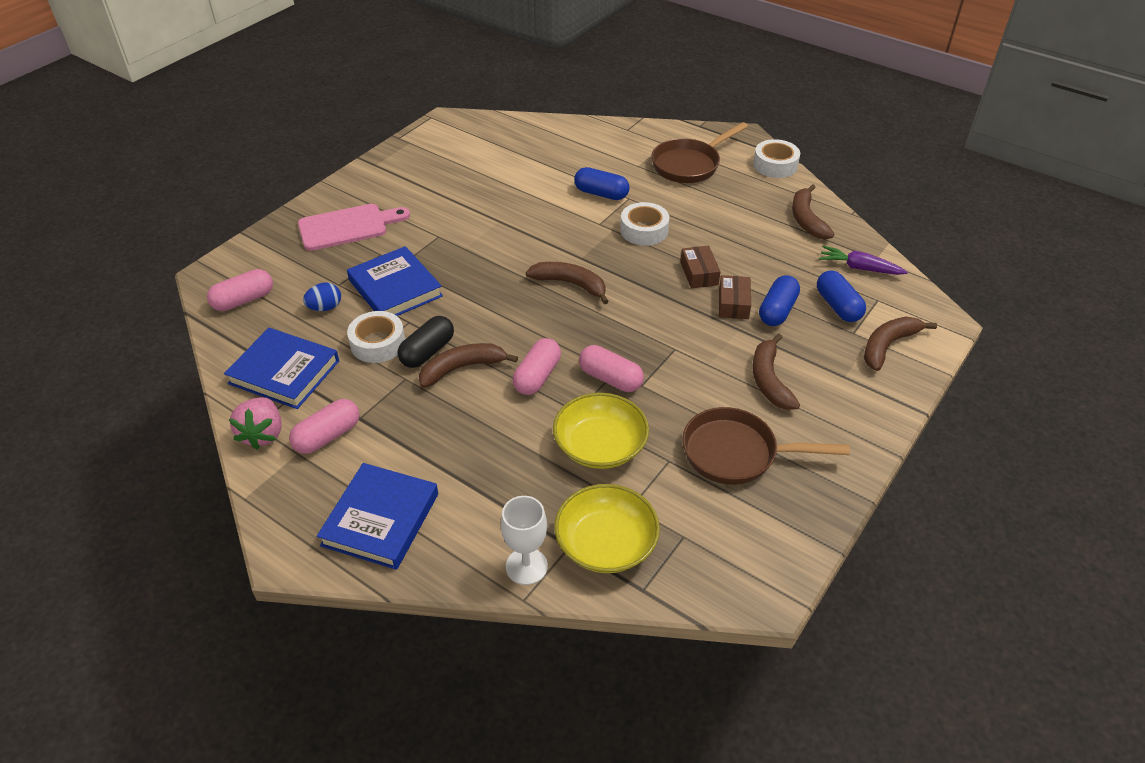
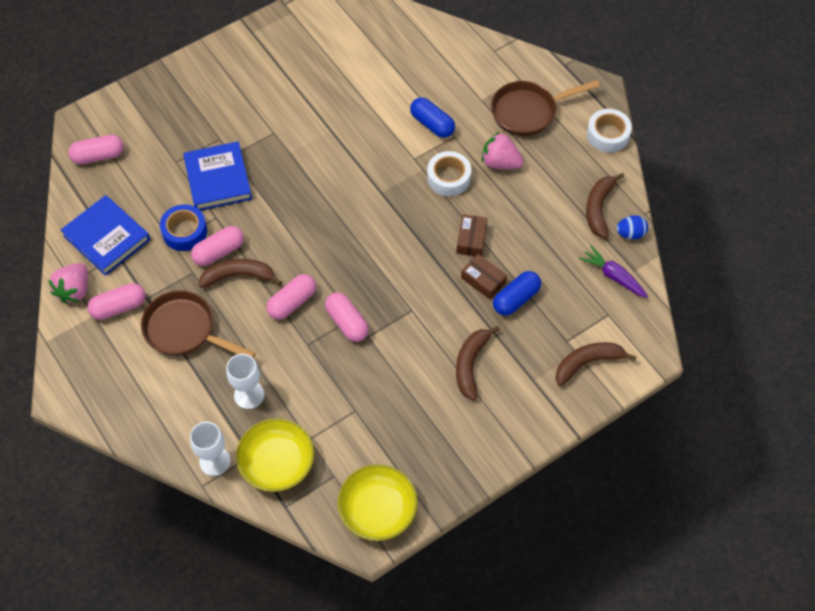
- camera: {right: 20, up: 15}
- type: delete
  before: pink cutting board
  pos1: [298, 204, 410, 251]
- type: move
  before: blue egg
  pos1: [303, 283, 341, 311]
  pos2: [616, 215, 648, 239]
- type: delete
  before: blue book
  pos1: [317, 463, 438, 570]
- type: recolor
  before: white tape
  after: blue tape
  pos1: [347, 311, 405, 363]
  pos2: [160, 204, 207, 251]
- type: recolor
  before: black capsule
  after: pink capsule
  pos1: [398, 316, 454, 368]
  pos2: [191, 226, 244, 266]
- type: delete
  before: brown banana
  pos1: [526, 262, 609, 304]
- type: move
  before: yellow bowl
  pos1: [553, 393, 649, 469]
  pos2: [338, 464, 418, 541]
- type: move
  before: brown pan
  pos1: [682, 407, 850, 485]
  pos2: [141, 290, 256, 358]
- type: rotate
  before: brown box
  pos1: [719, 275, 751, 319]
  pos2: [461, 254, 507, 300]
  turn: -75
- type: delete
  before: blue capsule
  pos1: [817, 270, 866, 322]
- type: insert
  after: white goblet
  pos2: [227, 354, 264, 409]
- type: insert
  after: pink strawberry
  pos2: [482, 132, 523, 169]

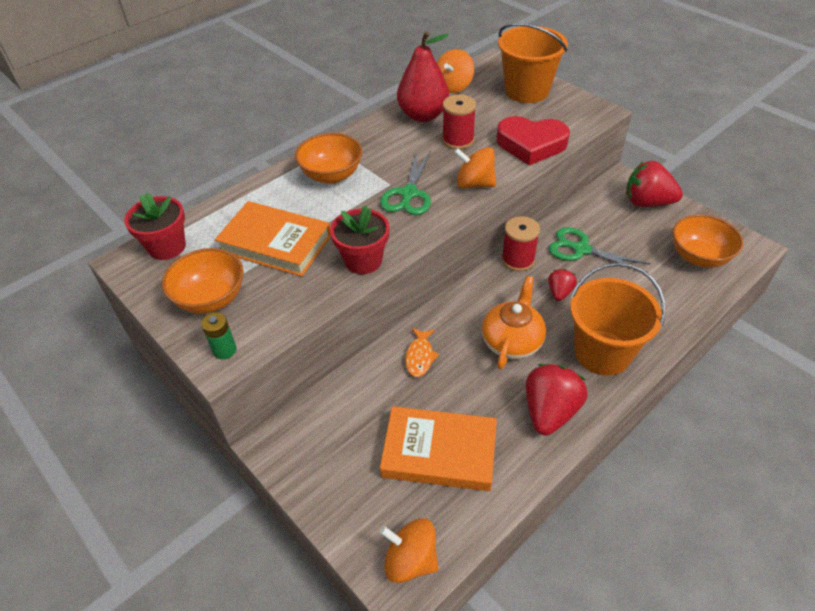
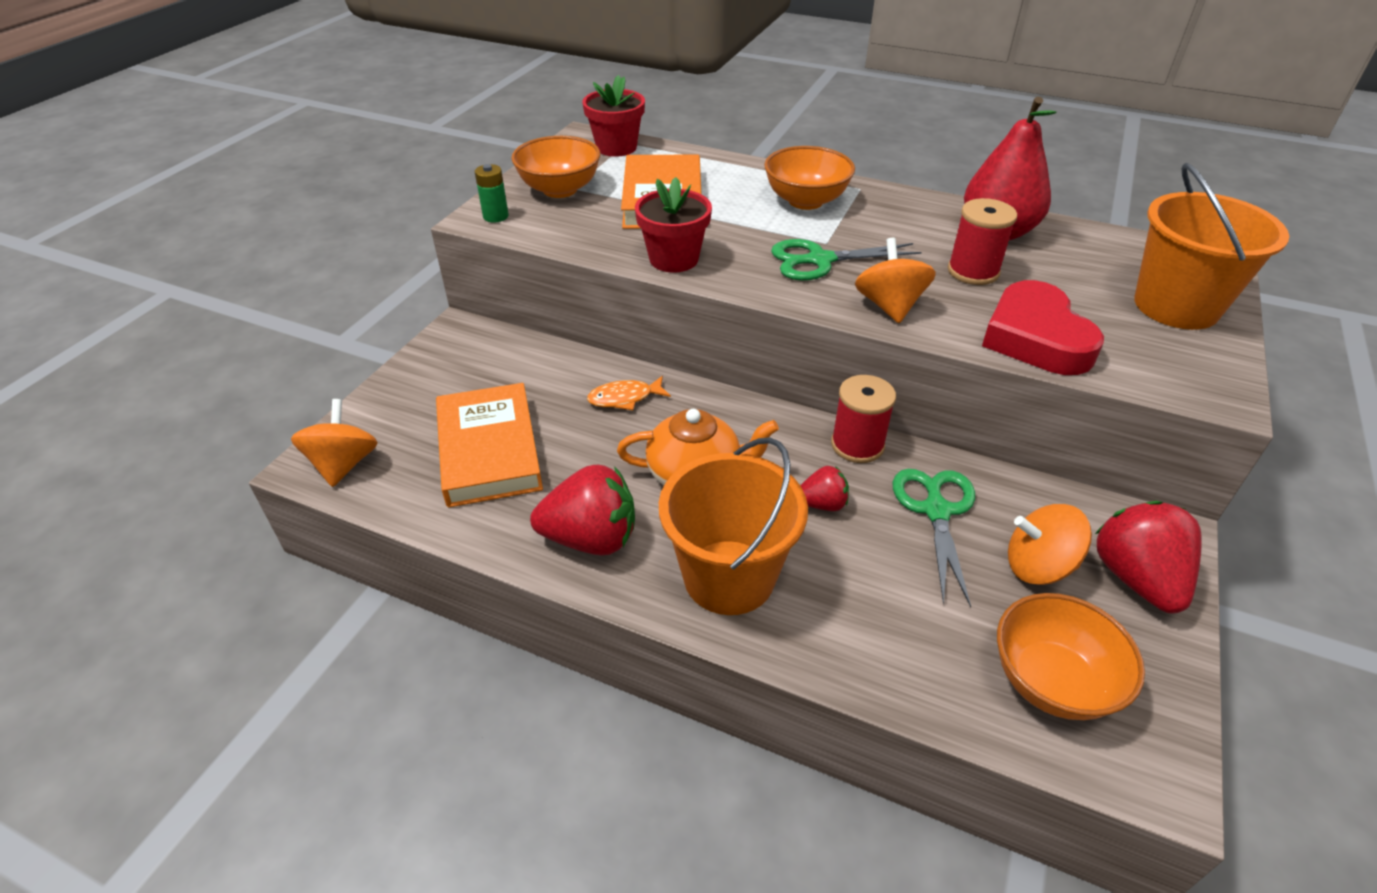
- camera: {right: 65, up: -5}
- type: move
  before: orange spinning top
  pos1: [437, 49, 474, 93]
  pos2: [1008, 504, 1092, 585]

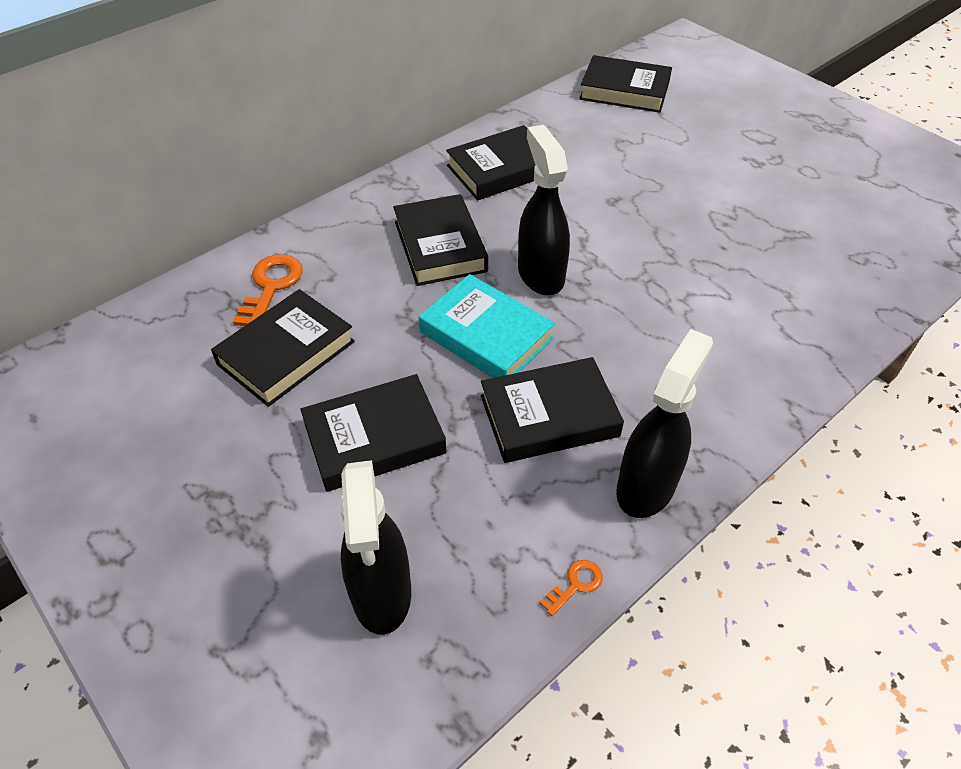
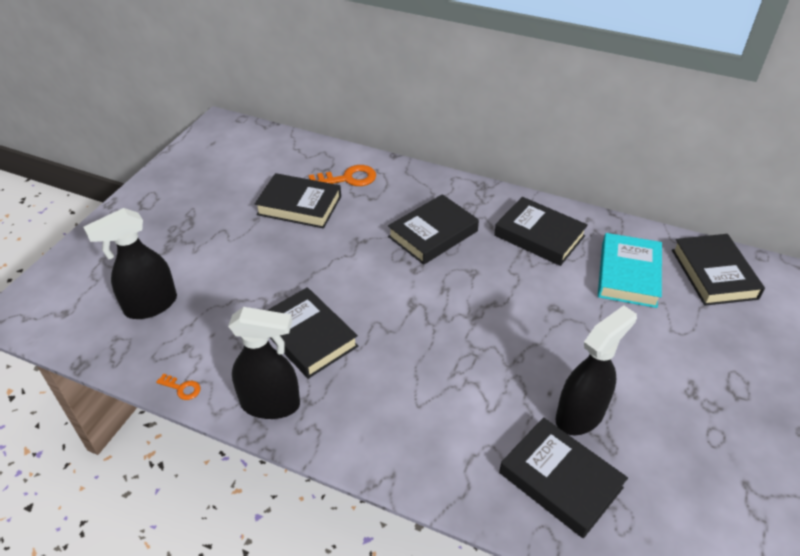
- camera: {right: 65, up: -5}
- type: move
  before: black book
  pos1: [300, 374, 447, 492]
  pos2: [499, 417, 628, 538]
- type: move
  before: turquoise book
  pos1: [419, 274, 555, 378]
  pos2: [598, 233, 662, 308]
- type: move
  before: black spray bottle
  pos1: [518, 125, 570, 295]
  pos2: [555, 305, 637, 435]

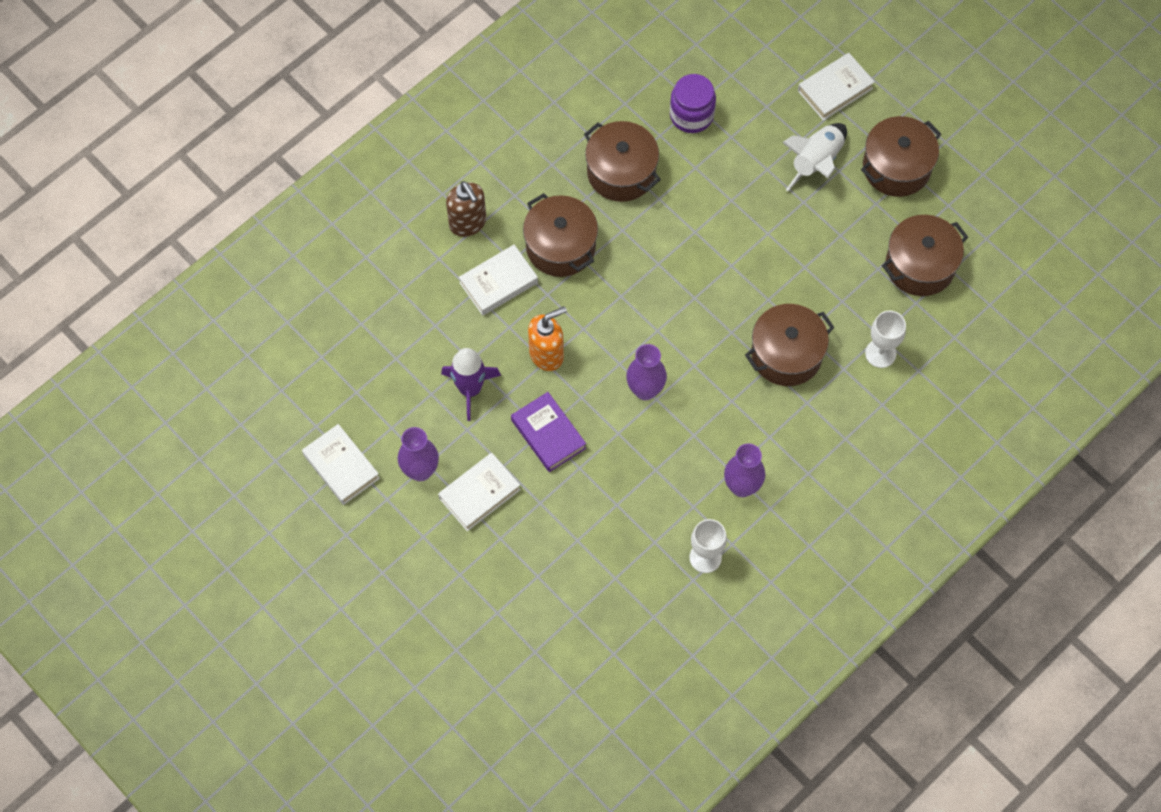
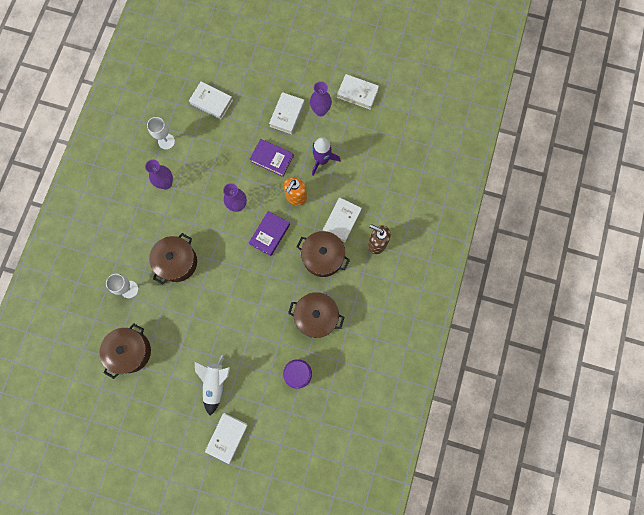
- camera: {right: 150, up: 10}
- type: delete
  before: brown pot
  pos1: [861, 116, 941, 197]
- type: insert
  after: white book
  pos2: [189, 82, 233, 119]
- type: insert
  after: purple book
  pos2: [249, 211, 290, 256]

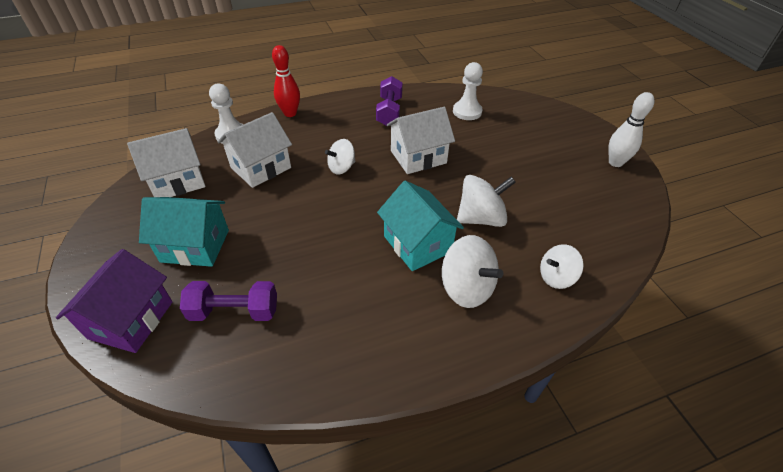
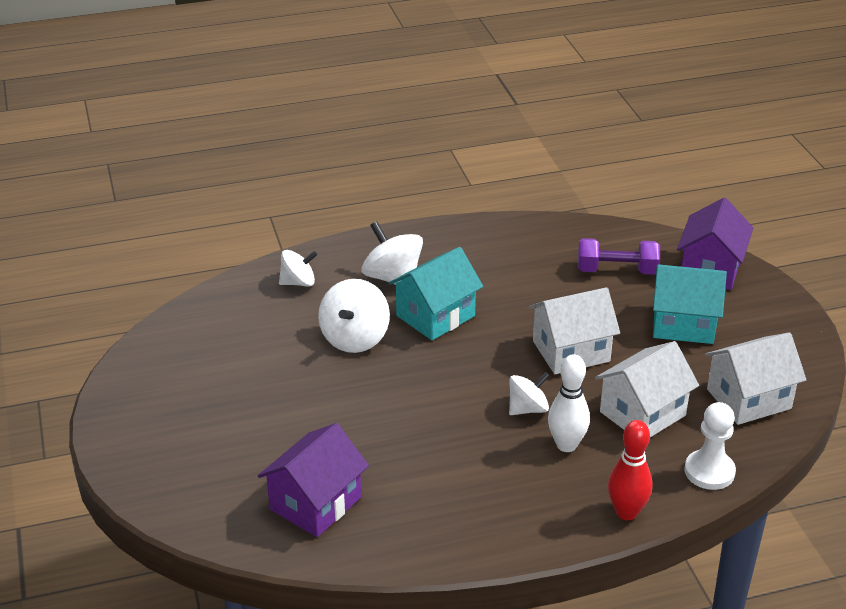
- camera: {right: -175, up: -10}
- type: delete
  before: purple dumbbell
  pos1: [376, 76, 403, 126]
- type: rotate
  before: turquoise house
  pos1: [377, 181, 464, 271]
  pos2: [389, 247, 483, 340]
  turn: 75
- type: move
  before: white house
  pos1: [387, 107, 455, 174]
  pos2: [529, 287, 620, 374]
- type: replace
  before: white pawn
  after: purple house
  pos1: [453, 62, 483, 120]
  pos2: [258, 423, 369, 537]
- type: rotate
  before: white spinning top
  pos1: [457, 175, 516, 227]
  pos2: [318, 279, 390, 353]
  turn: -60
- type: move
  before: white bowling pin
  pos1: [608, 92, 654, 167]
  pos2: [548, 354, 590, 452]

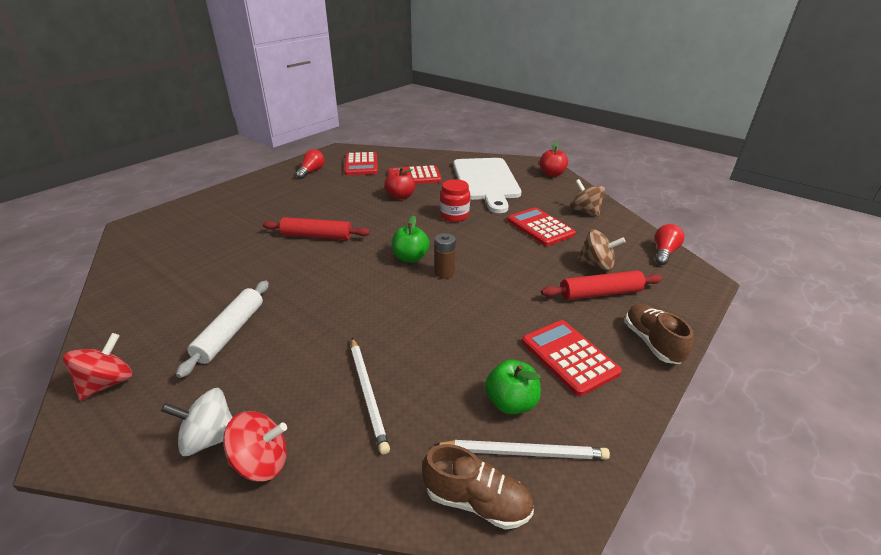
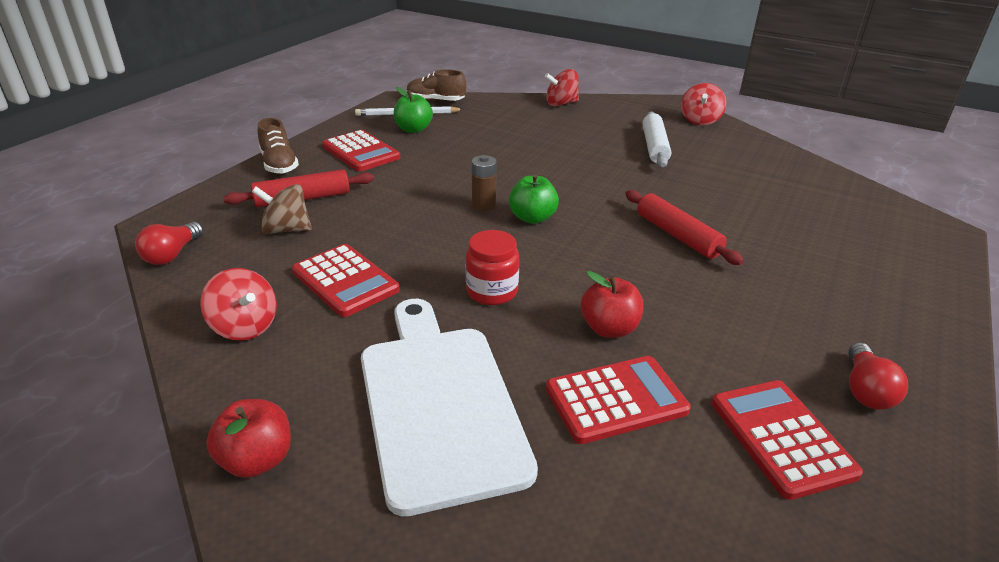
- camera: {right: 170, up: 0}
- type: delete
  before: white spinning top
  pos1: [161, 388, 233, 456]
- type: rotate
  before: red rolling pin
  pos1: [263, 217, 370, 240]
  pos2: [625, 190, 744, 265]
  turn: 60
- type: delete
  before: white pencil
  pos1: [351, 338, 390, 454]
- type: recolor
  before: brown spinning top
  after: red spinning top
  pos1: [570, 179, 605, 217]
  pos2: [200, 268, 277, 341]

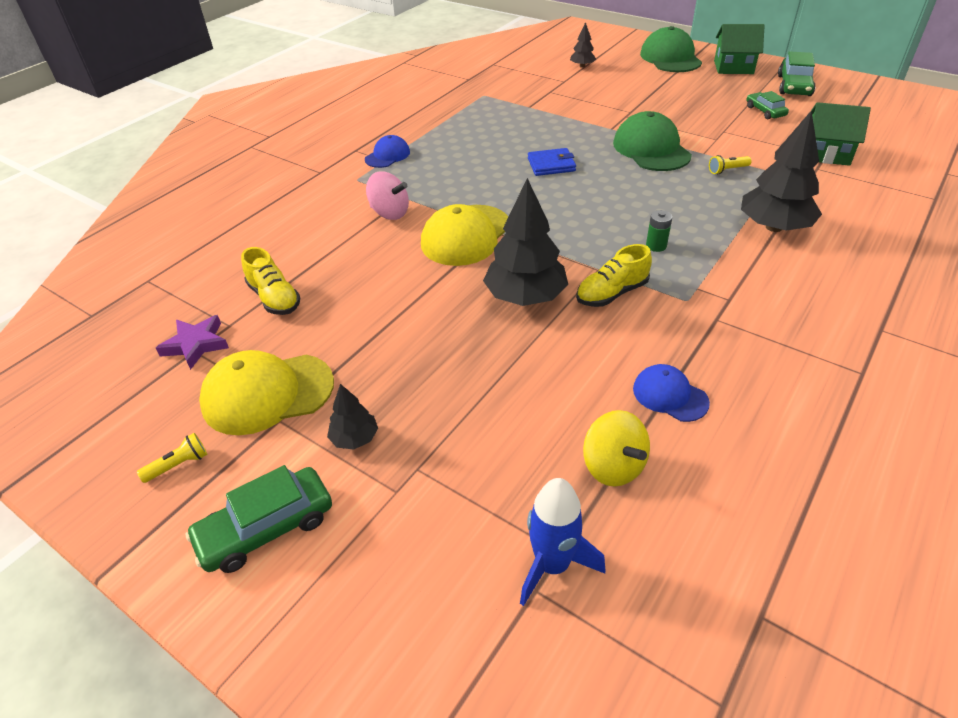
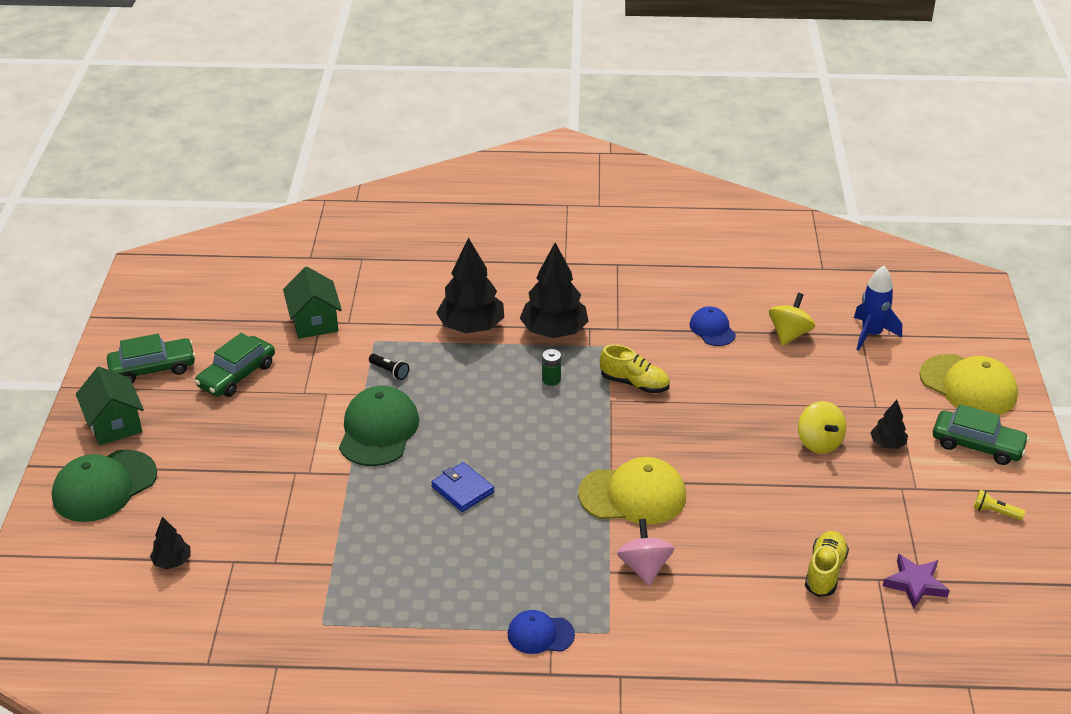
- camera: {right: -125, up: -5}
- type: move
  before: yellow cap
  pos1: [199, 350, 334, 435]
  pos2: [919, 354, 1018, 415]
- type: move
  before: black tree
  pos1: [483, 178, 568, 306]
  pos2: [520, 242, 589, 338]
- type: rotate
  before: green cap
  pos1: [613, 111, 692, 171]
  pos2: [339, 386, 420, 466]
  turn: 150
- type: rotate
  before: blue cap
  pos1: [633, 364, 710, 422]
  pos2: [690, 306, 736, 346]
  turn: 150
- type: recolor
  before: yellow flashlight
  after: black flashlight
  pos1: [709, 155, 752, 174]
  pos2: [369, 354, 409, 380]
- type: resize
  before: green car
  pos1: [746, 91, 789, 119]
  pos2: [195, 333, 275, 397]
  scale: 1.58
- type: insert
  after: yellow spinning top
  pos2: [798, 401, 846, 454]

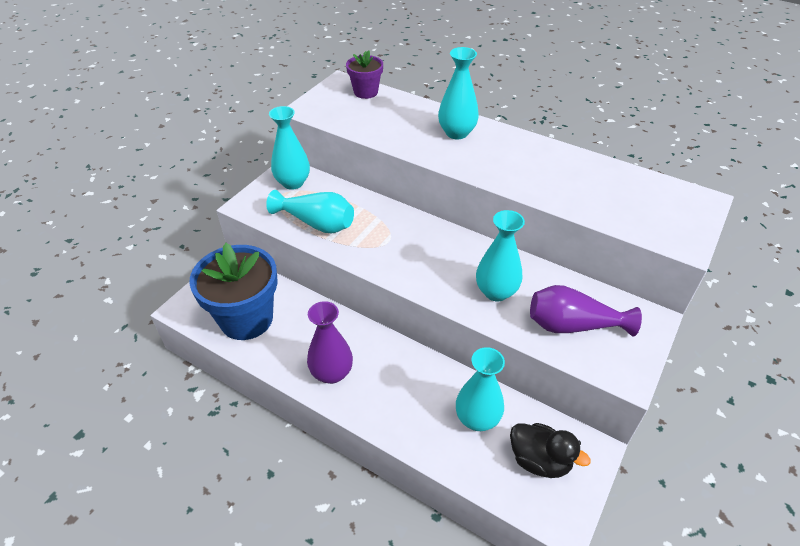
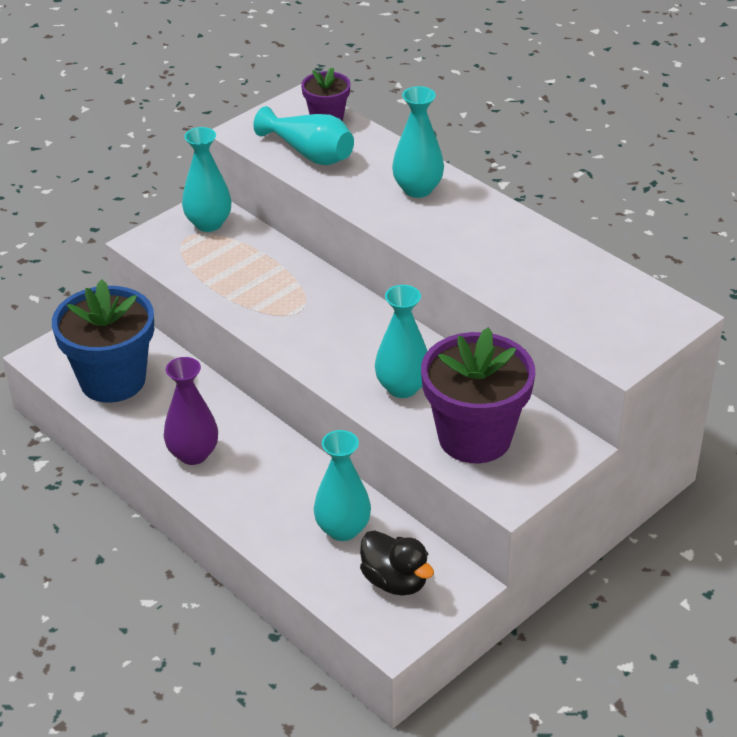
- camera: {right: 15, up: -5}
- type: move
  before: turquoise vase
  pos1: [266, 190, 354, 233]
  pos2: [254, 106, 354, 165]
- type: replace
  before: purple vase
  after: purple flower pot
  pos1: [530, 285, 642, 337]
  pos2: [421, 327, 535, 463]

